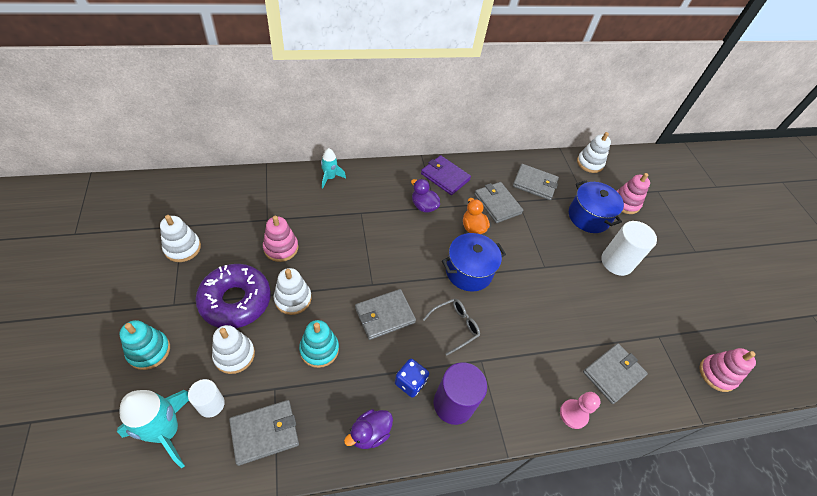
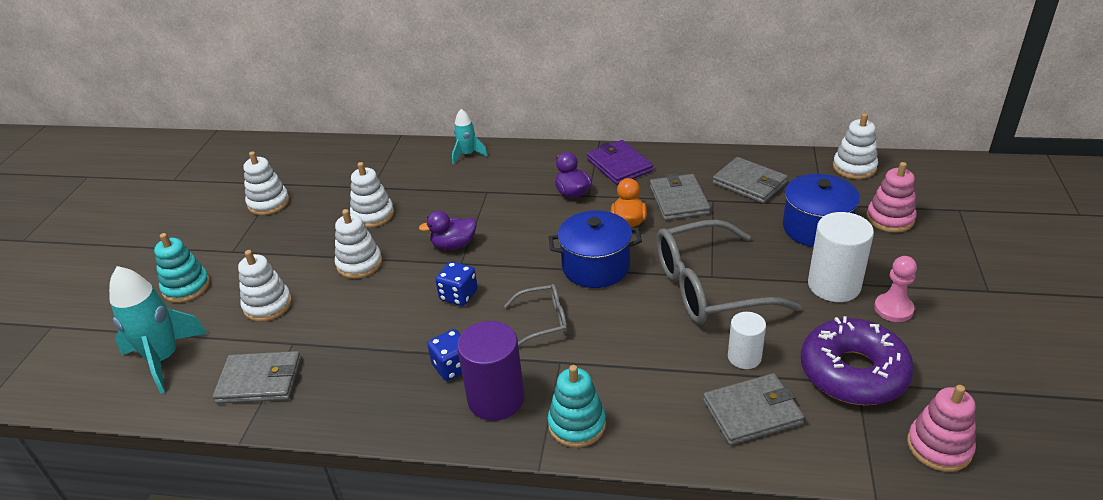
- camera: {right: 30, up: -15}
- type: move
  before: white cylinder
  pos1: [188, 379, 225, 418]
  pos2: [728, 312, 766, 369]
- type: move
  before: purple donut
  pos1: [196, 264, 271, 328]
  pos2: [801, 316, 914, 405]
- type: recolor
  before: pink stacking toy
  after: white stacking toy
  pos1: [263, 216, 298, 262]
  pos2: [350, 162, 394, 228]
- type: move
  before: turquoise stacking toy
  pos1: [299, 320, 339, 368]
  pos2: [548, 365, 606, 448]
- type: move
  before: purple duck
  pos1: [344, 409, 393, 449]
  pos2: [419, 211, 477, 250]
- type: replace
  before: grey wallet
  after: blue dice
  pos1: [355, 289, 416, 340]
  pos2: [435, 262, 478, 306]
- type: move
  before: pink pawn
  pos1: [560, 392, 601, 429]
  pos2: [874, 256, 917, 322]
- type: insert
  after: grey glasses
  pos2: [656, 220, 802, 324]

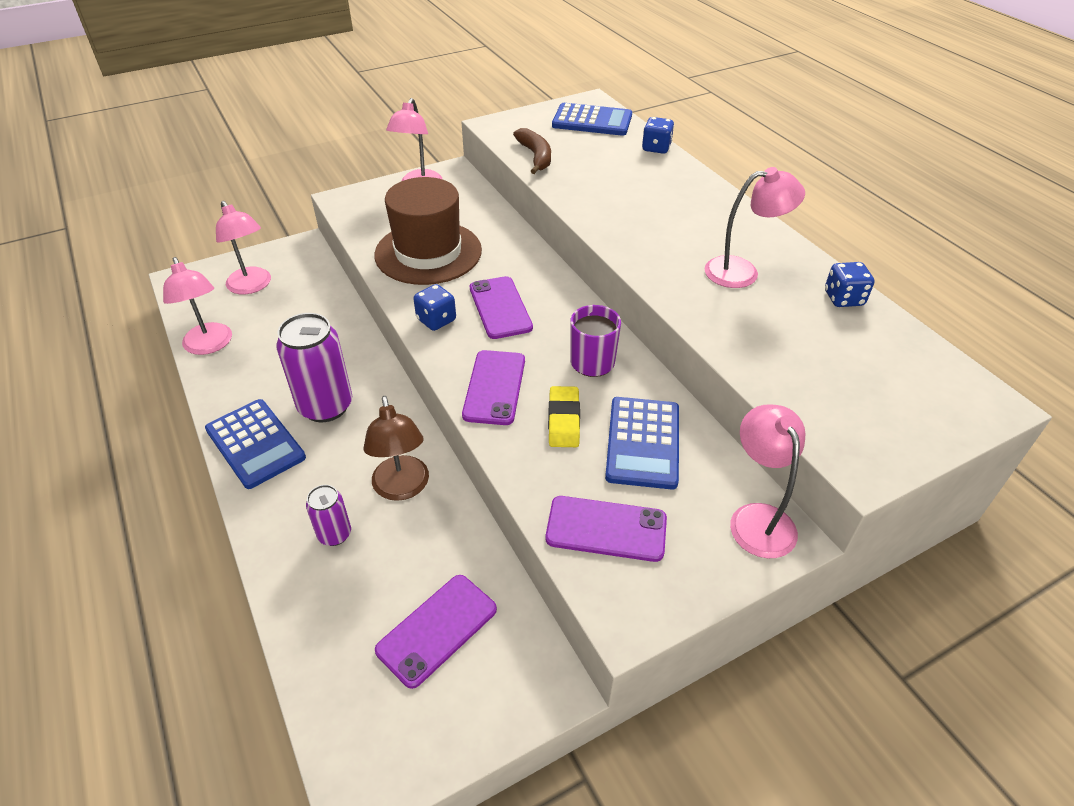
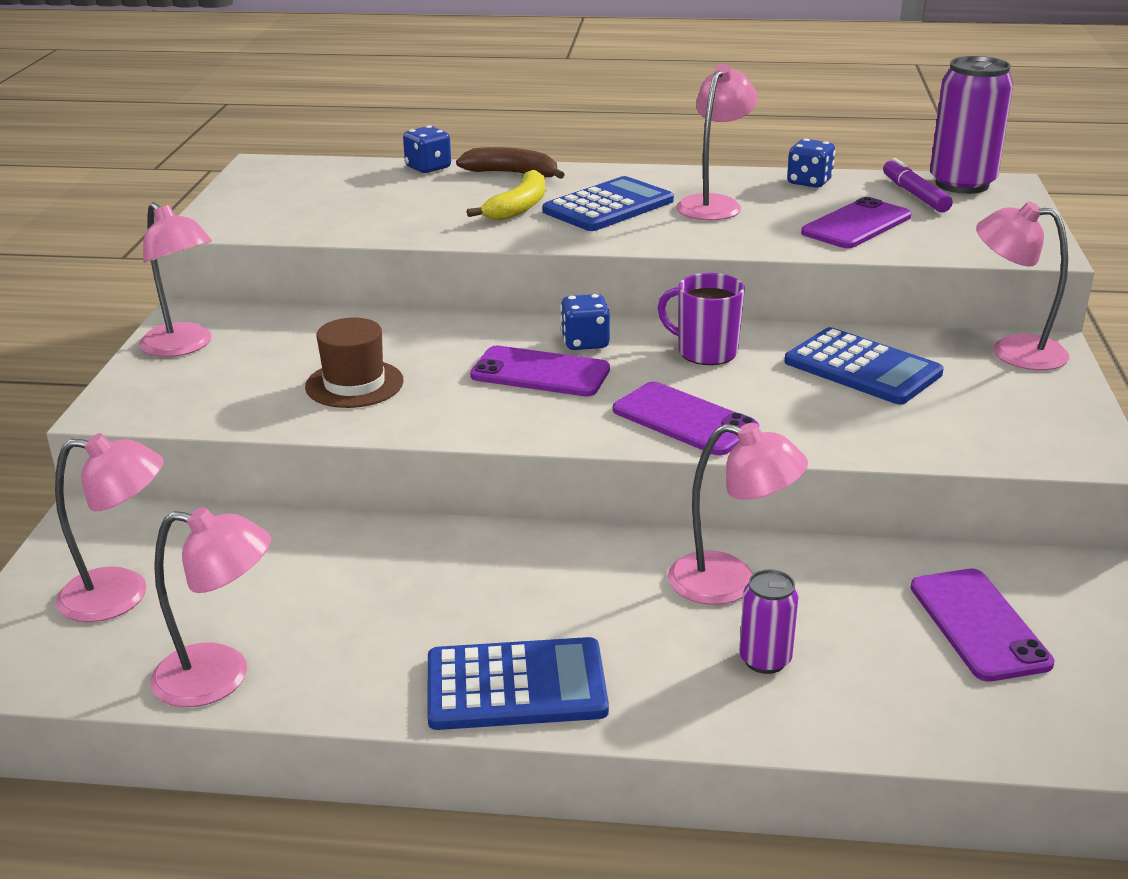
- camera: {right: -55, up: -15}
- type: move
  before: purple can
  pos1: [276, 313, 352, 422]
  pos2: [930, 56, 1013, 194]
- type: recolor
  before: brown lamp
  after: pink lamp
  pos1: [363, 396, 429, 501]
  pos2: [668, 423, 808, 605]
- type: resize
  before: brown hat
  pos1: [374, 177, 482, 285]
  pos2: [305, 318, 404, 408]
  scale: 0.56
- type: move
  before: blue dice
  pos1: [413, 284, 456, 331]
  pos2: [560, 294, 610, 350]
- type: move
  before: brown banana
  pos1: [513, 128, 551, 174]
  pos2: [456, 147, 565, 179]
- type: move
  before: purple phone
  pos1: [546, 496, 667, 562]
  pos2: [801, 197, 911, 248]
- type: delete
  before: yellow eraser
  pos1: [548, 386, 580, 447]
- type: move
  before: blue calculator
  pos1: [552, 103, 632, 136]
  pos2: [543, 176, 674, 231]
- type: insert
  after: yellow banana
  pos2: [467, 170, 545, 220]
- type: insert
  after: purple marker
  pos2: [883, 158, 953, 212]

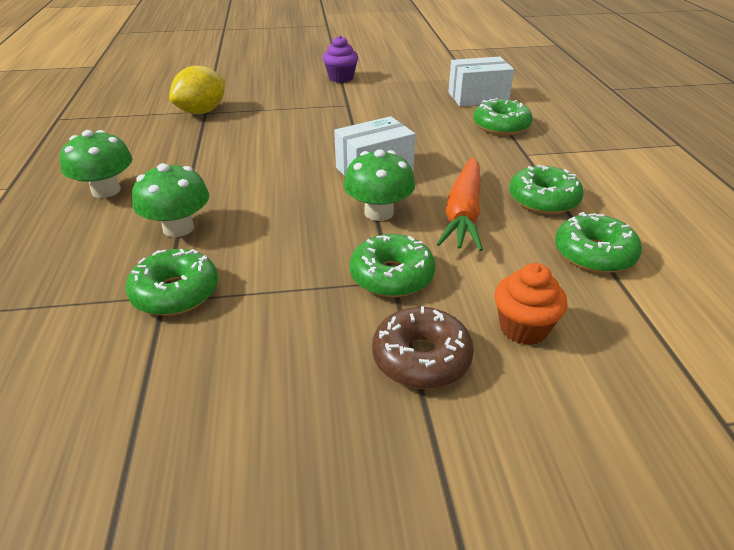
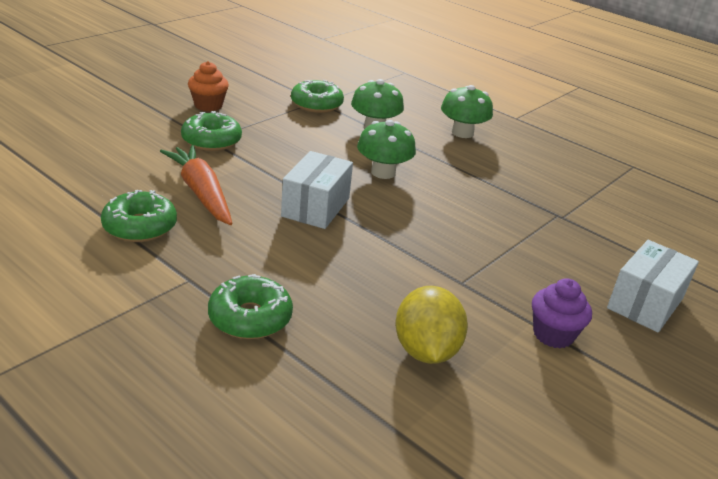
- camera: {right: 135, up: -5}
- type: move
  before: yellow lemon
  pos1: [169, 66, 226, 114]
  pos2: [395, 286, 468, 364]
- type: move
  before: green mushroom
  pos1: [344, 149, 415, 221]
  pos2: [357, 120, 416, 179]
- type: delete
  before: brown donut
  pos1: [372, 306, 474, 389]
- type: move
  before: white box
  pos1: [448, 56, 514, 106]
  pos2: [607, 240, 699, 332]
- type: move
  before: orange cupcake
  pos1: [495, 263, 568, 345]
  pos2: [188, 61, 229, 112]
- type: delete
  before: green donut
  pos1: [555, 212, 642, 273]

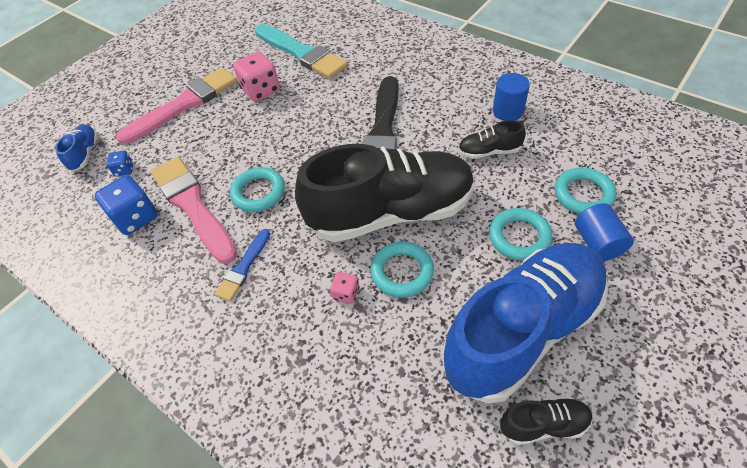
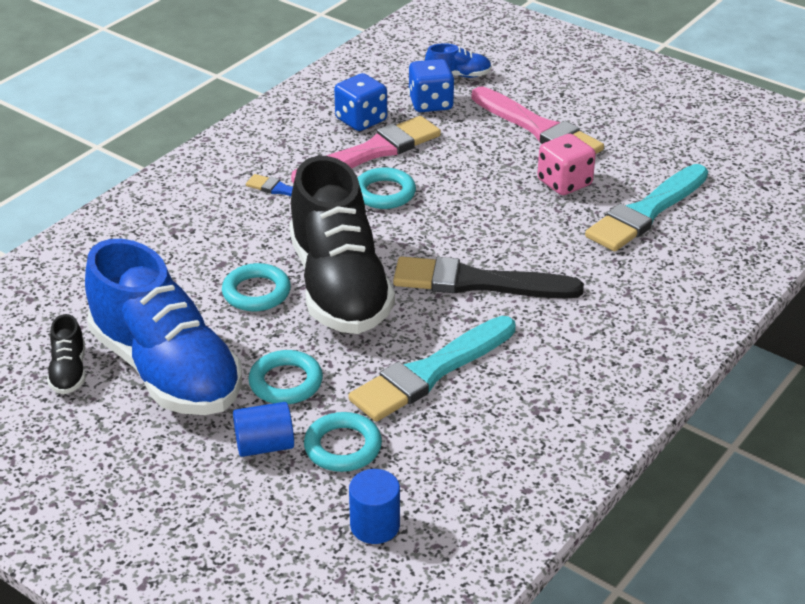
- camera: {right: 85, up: -15}
- type: resize
  before: blue dice
  pos1: [107, 150, 133, 177]
  pos2: [408, 59, 455, 112]
  scale: 1.96
- type: delete
  before: pink dice
  pos1: [330, 272, 359, 304]
- type: replace
  before: black shoe
  after: turquoise brush
  pos1: [458, 120, 526, 159]
  pos2: [348, 316, 516, 422]
- type: move
  before: blue cylinder
  pos1: [493, 73, 530, 121]
  pos2: [349, 469, 400, 544]

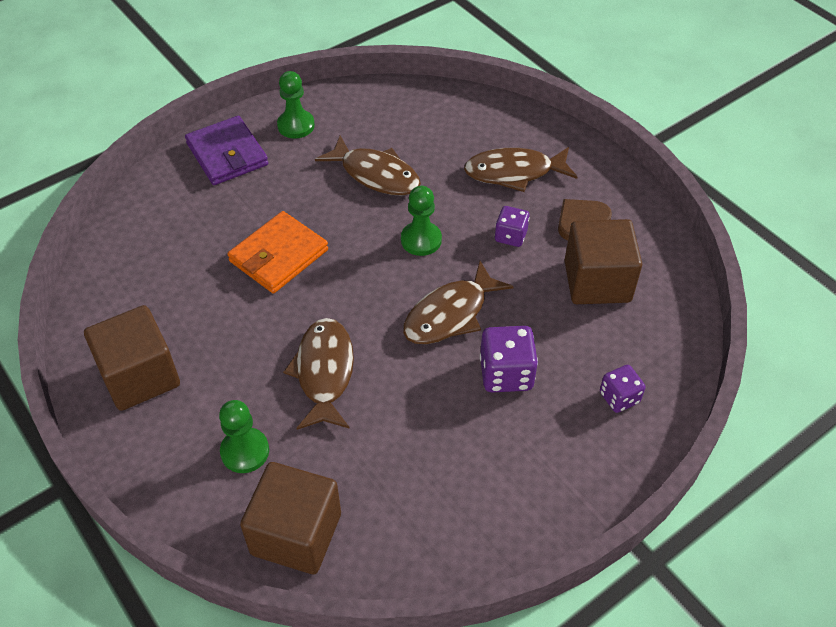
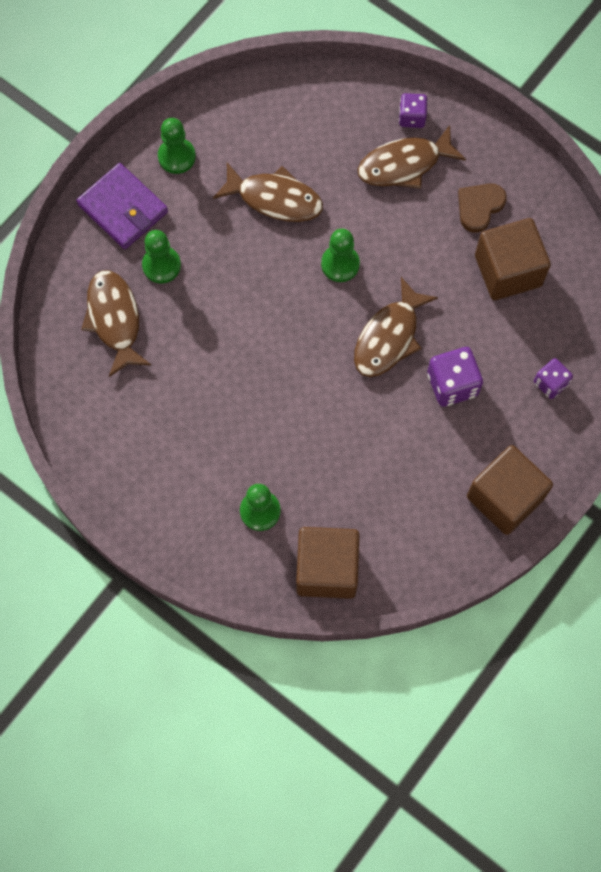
- camera: {right: -15, up: 20}
- type: move
  before: brown cube
  pos1: [84, 305, 180, 411]
  pos2: [467, 445, 553, 535]
- type: delete
  before: orange wallet
  pos1: [227, 211, 328, 293]
- type: move
  before: brown fish
  pos1: [283, 318, 354, 430]
  pos2: [81, 270, 151, 377]
- type: move
  before: purple dice
  pos1: [495, 206, 530, 247]
  pos2: [399, 93, 428, 128]
- type: insert
  after: green pawn
  pos2: [142, 230, 181, 283]

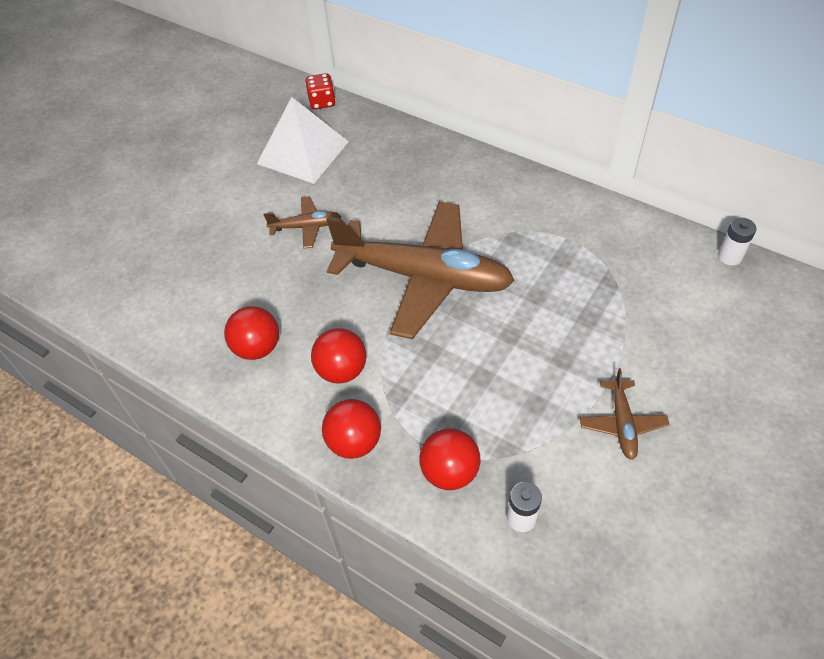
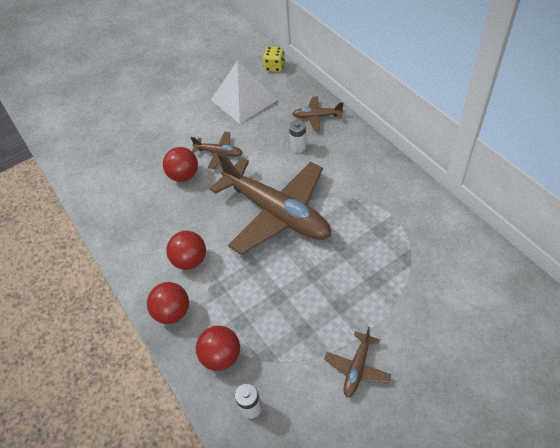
- camera: {right: 25, up: 0}
- type: move
  before: red ball
  pos1: [224, 306, 279, 360]
  pos2: [163, 147, 198, 182]
- type: recolor
  before: red dice
  after: yellow dice
  pos1: [305, 73, 336, 110]
  pos2: [263, 47, 285, 72]
- type: move
  before: white battery
  pos1: [718, 217, 756, 266]
  pos2: [289, 120, 307, 153]
- type: insert
  after: brown plane
  pos2: [292, 96, 344, 131]

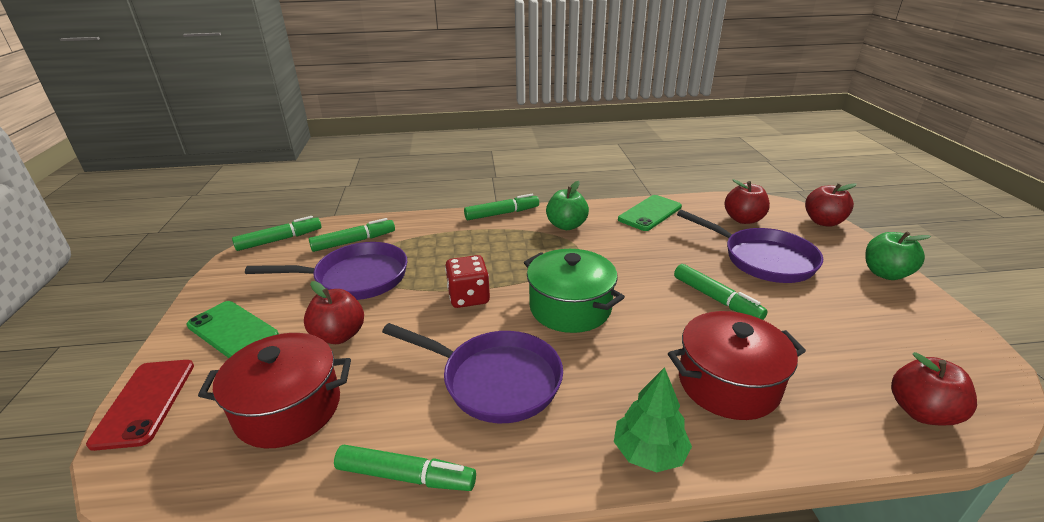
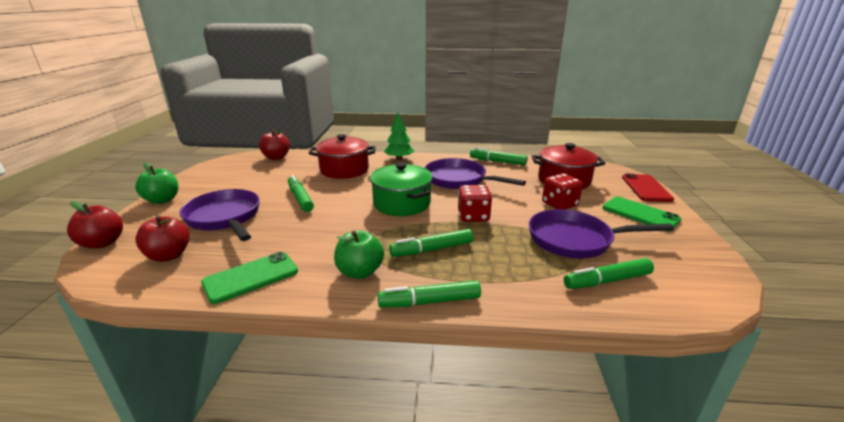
- camera: {right: -170, up: -5}
- type: move
  before: green marker
  pos1: [232, 216, 322, 251]
  pos2: [389, 229, 473, 257]
- type: replace
  before: red apple
  after: red dice
  pos1: [304, 281, 364, 344]
  pos2: [542, 173, 583, 210]

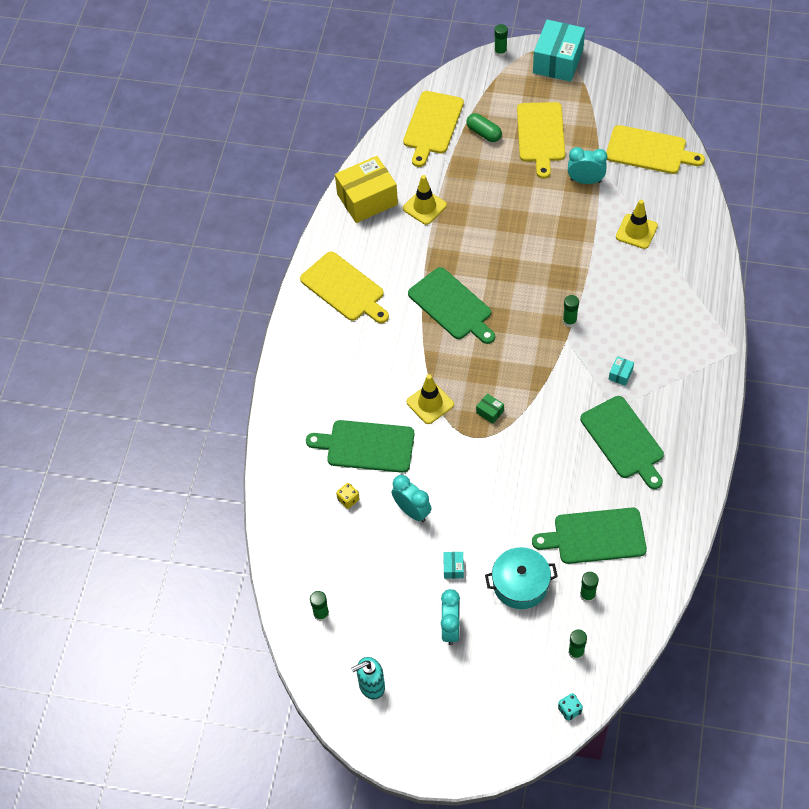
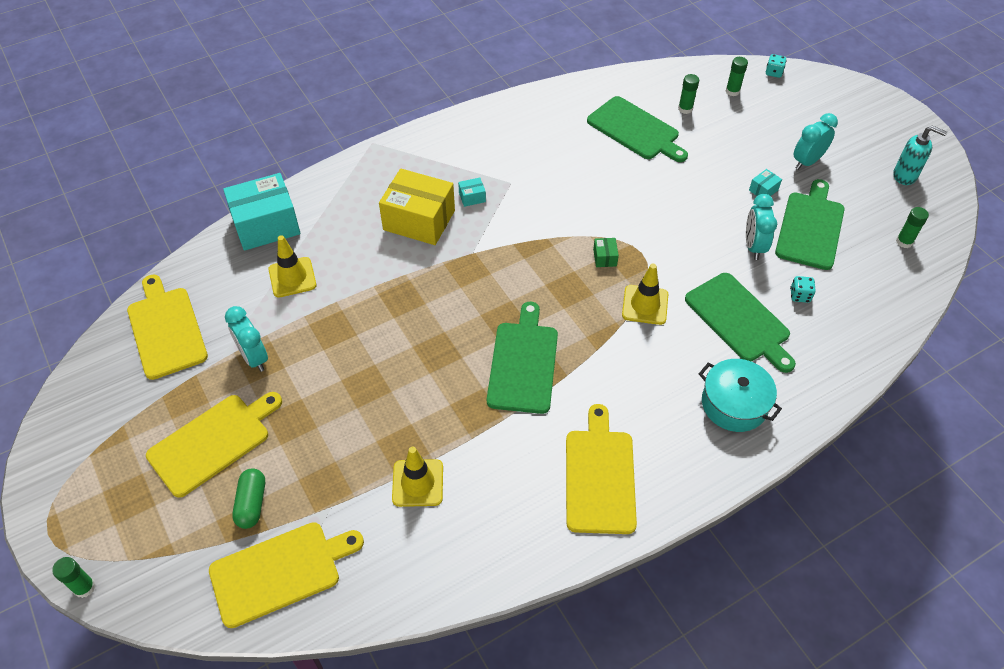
- camera: {right: -135, up: -5}
- type: move
  before: yellow box
  pos1: [335, 156, 398, 223]
  pos2: [379, 169, 455, 245]
- type: recolor
  before: yellow dice
  after: turquoise dice
  pos1: [336, 483, 360, 509]
  pos2: [790, 276, 816, 303]
- type: move
  before: turquoise pot
  pos1: [485, 547, 558, 609]
  pos2: [699, 359, 782, 432]
- type: move
  before: turquoise box
  pos1: [533, 20, 585, 82]
  pos2: [223, 173, 300, 251]
- type: delete
  before: green glue stick
  pos1: [563, 295, 579, 327]
- type: move
  before: green cutting board
  pos1: [580, 396, 664, 489]
  pos2: [775, 179, 845, 270]

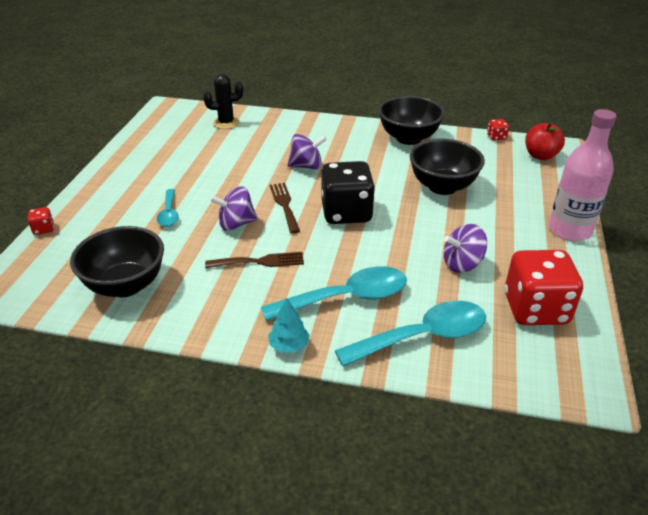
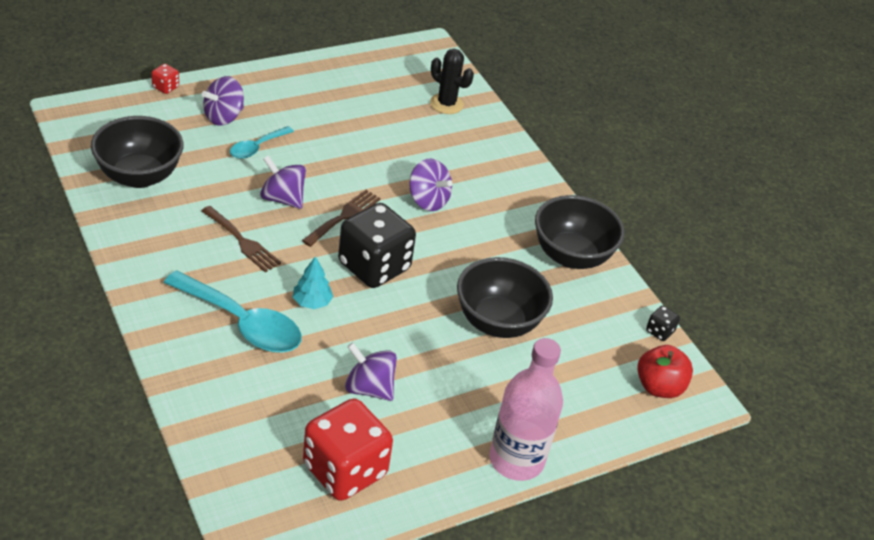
- camera: {right: 45, up: 5}
- type: move
  before: turquoise tree
  pos1: [268, 298, 310, 352]
  pos2: [293, 256, 334, 309]
- type: delete
  before: turquoise spoon
  pos1: [335, 301, 486, 366]
- type: recolor
  before: red dice
  after: black dice
  pos1: [487, 119, 509, 141]
  pos2: [646, 306, 680, 341]
- type: insert
  after: purple spinning top
  pos2: [202, 76, 244, 126]

